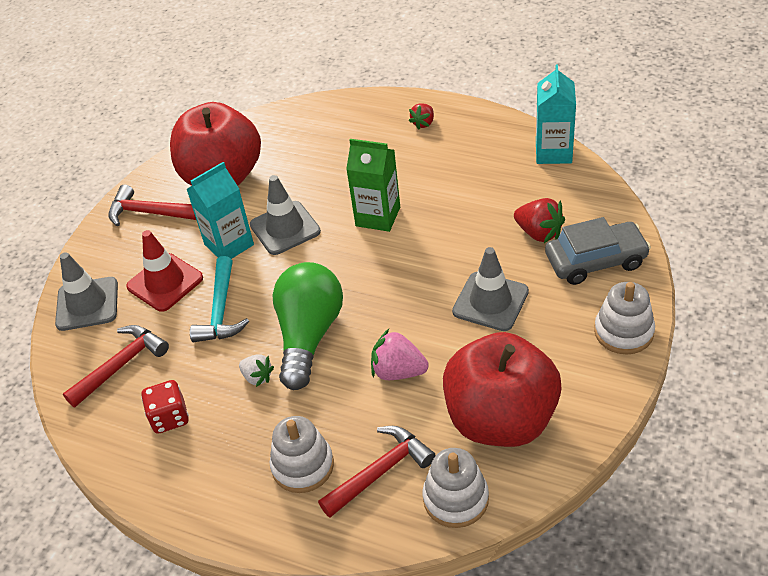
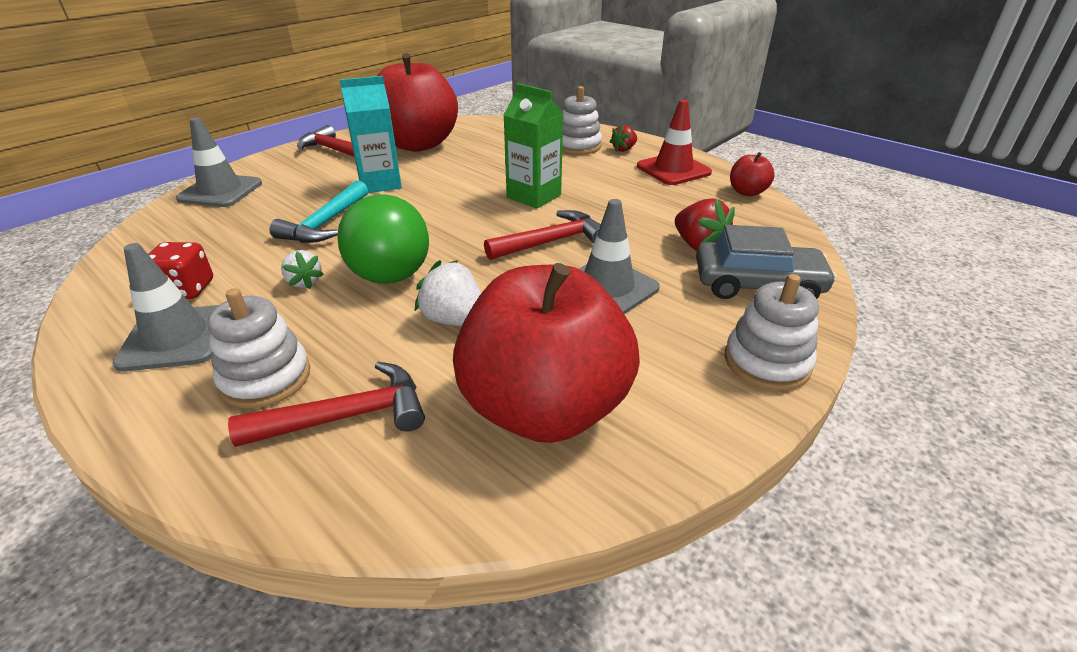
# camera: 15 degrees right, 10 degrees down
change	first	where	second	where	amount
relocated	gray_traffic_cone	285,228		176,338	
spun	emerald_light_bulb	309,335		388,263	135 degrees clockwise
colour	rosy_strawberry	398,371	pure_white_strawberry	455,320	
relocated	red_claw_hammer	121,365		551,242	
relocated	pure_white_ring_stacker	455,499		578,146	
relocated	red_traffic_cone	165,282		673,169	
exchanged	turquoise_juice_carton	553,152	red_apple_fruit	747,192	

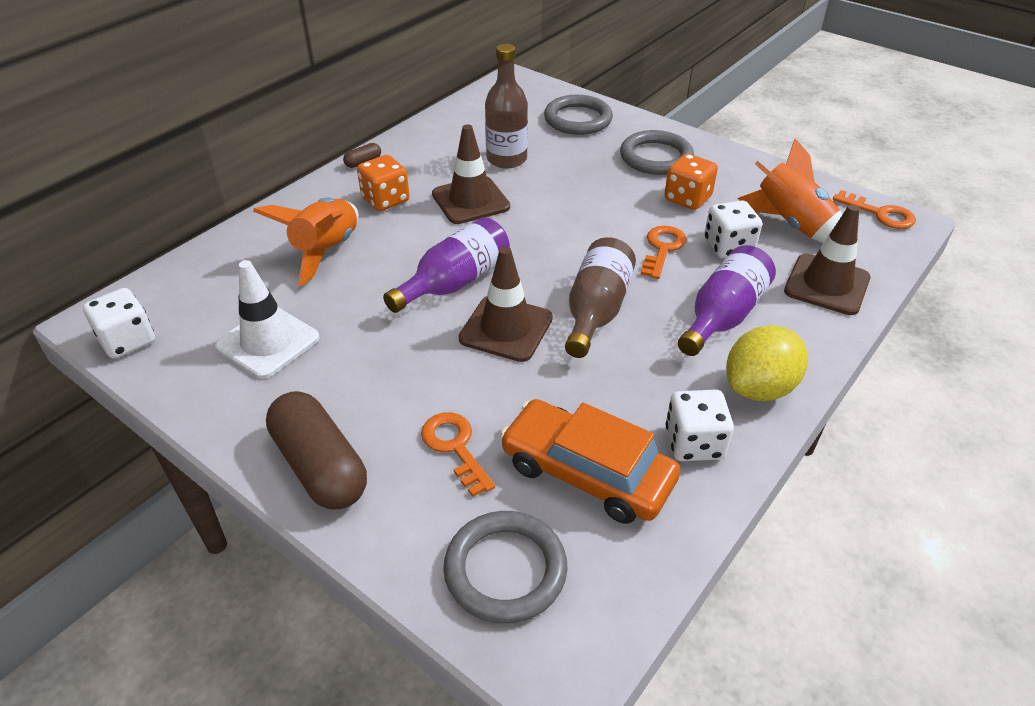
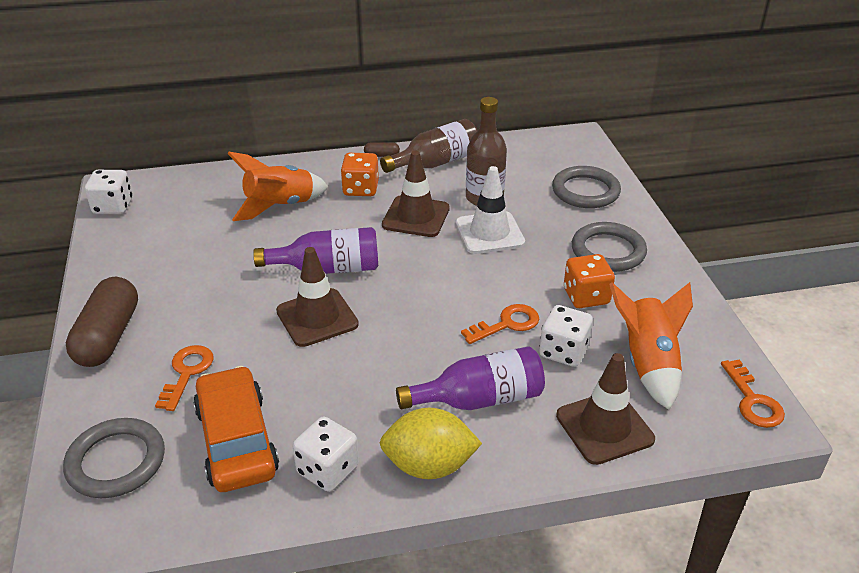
# camera: 40 degrees right, 5 degrees down
change	first	where	second	where	amount
relocated	russet_drink_bottle	596,311		436,163	
relocated	pure_white_traffic_cone	268,342		489,233	

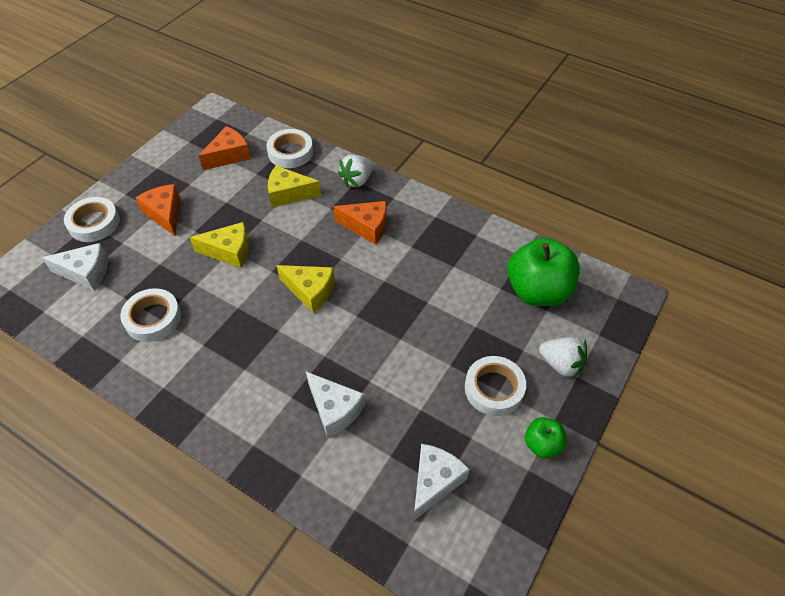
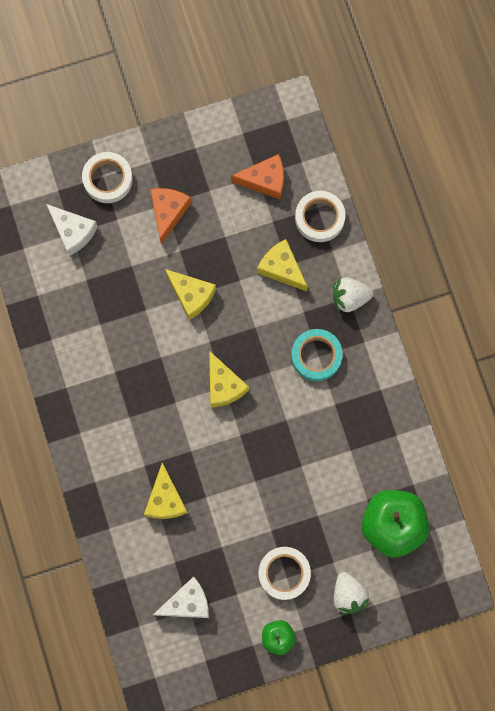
# camera: 40 degrees right, 25 degrees up
change	first	where	second	where	amount
colour	pure_white_cheese	334,409	bright_yellow_cheese	165,499	
exchanged	orange_cheese	367,227	turquoise_sticky_tape	316,356	
missing	pure_white_sticky_tape	153,318			

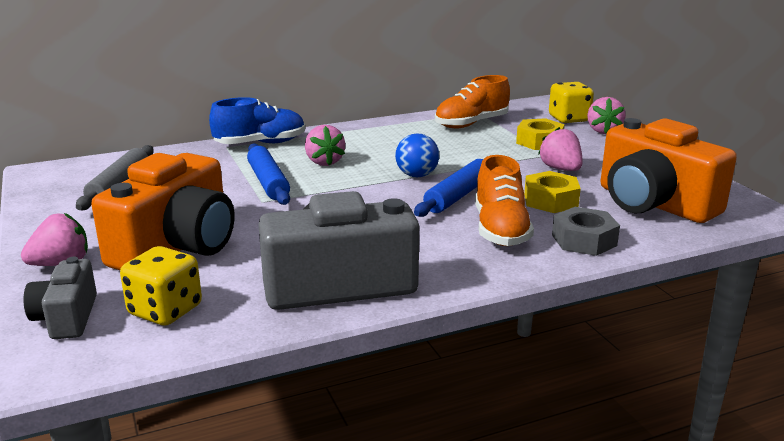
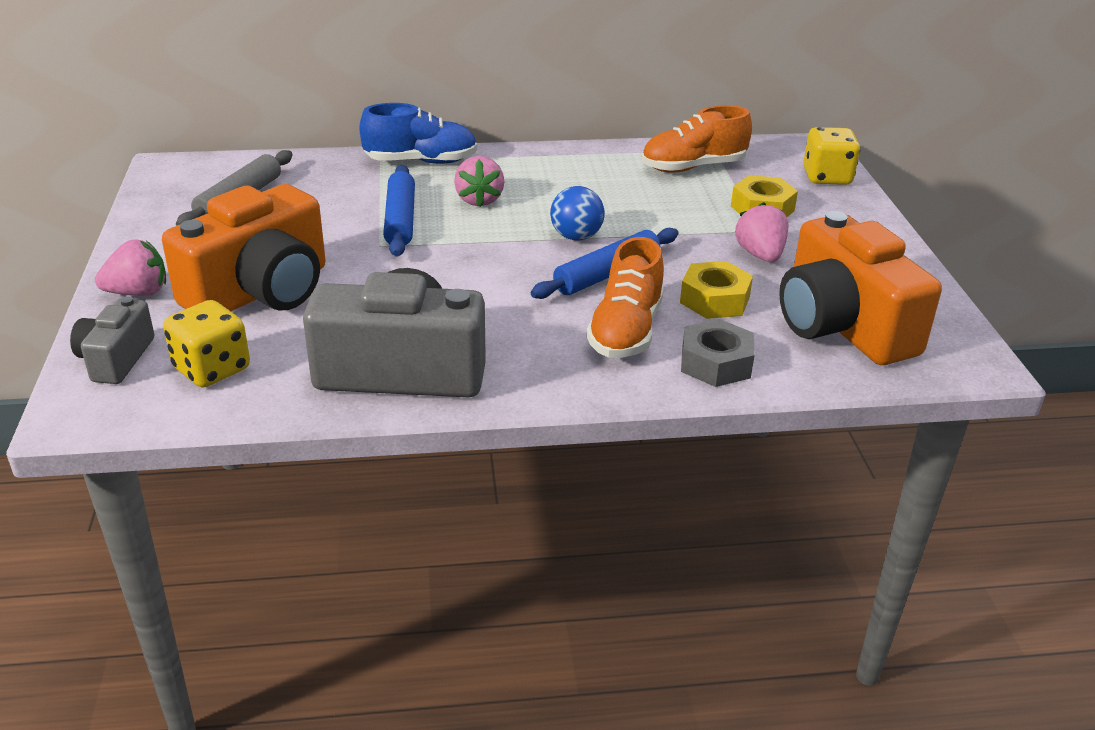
# camera: 15 degrees right, 10 degrees up
change	first	where	second	where	amount
missing	rosy_strawberry	603,131			

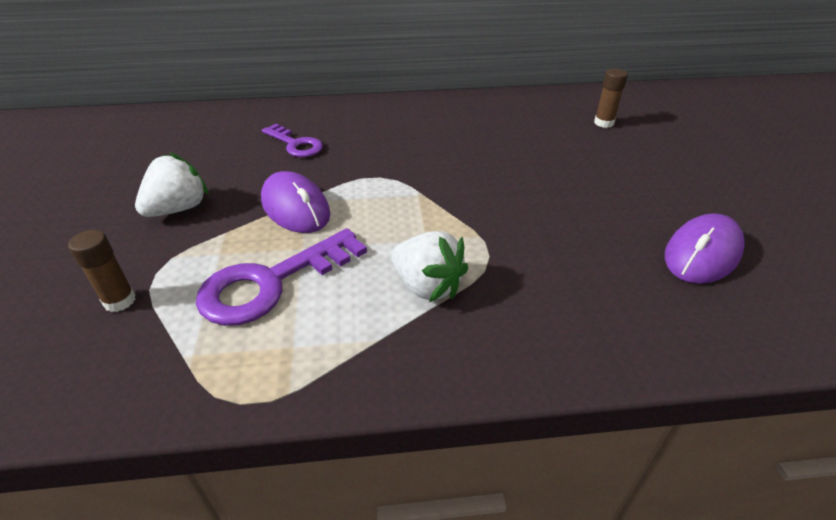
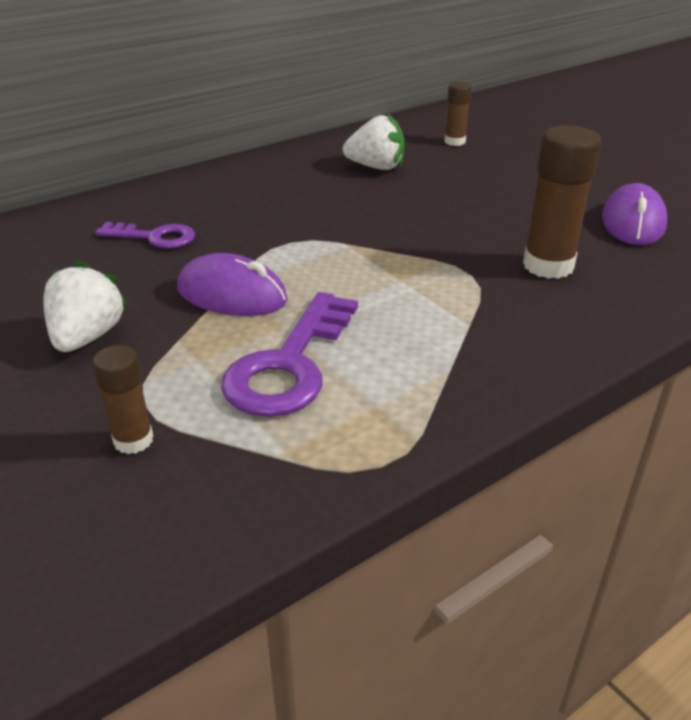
# camera: 30 degrees left, 5 degrees down
change	first	where	second	where	amount
relocated	pure_white_strawberry	427,286		376,167	
appeared			russet_glue_stick	548,266	

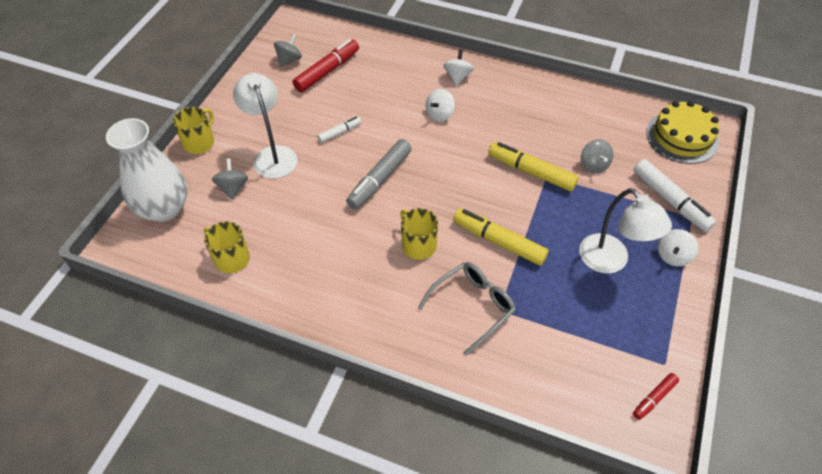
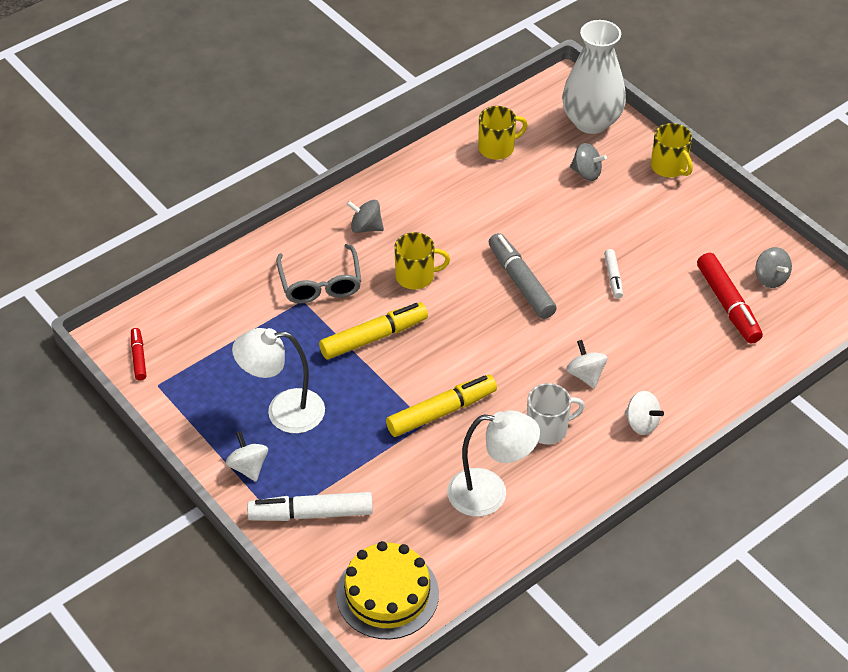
# camera: 120 degrees right, 5 degrees down
change	first	where	second	where	amount
relocated	gray_spinning_top	593,165		366,227	
relocated	pure_white_desk_lamp	272,155		490,494	
appeared			pure_white_tea_mug	548,428	

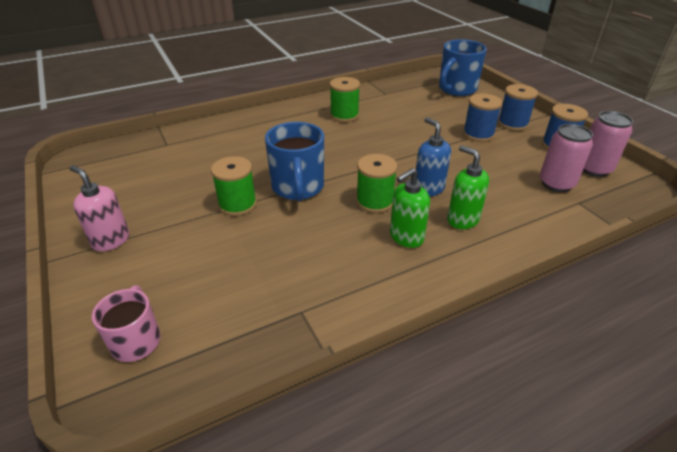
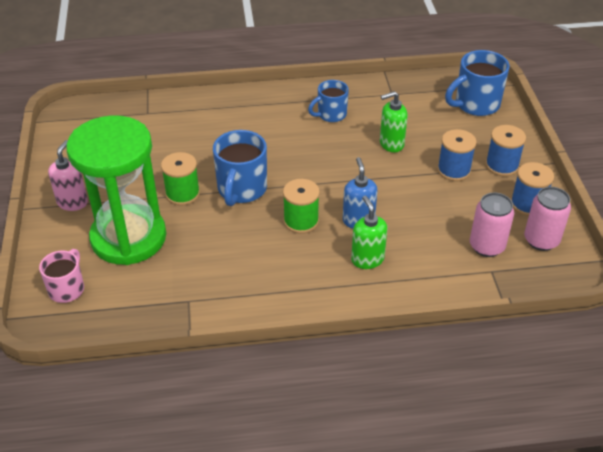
# camera: 20 degrees right, 5 degrees up
change	first	where	second	where	amount
spun	rosy_soap_pump	111,240		72,202	45 degrees clockwise
appeared			emerald_sandglass	128,238	
exchanged	emerald_spool	344,115	blue_tea_mug	331,114	
relocated	emerald_soap_pump	406,237		391,144	

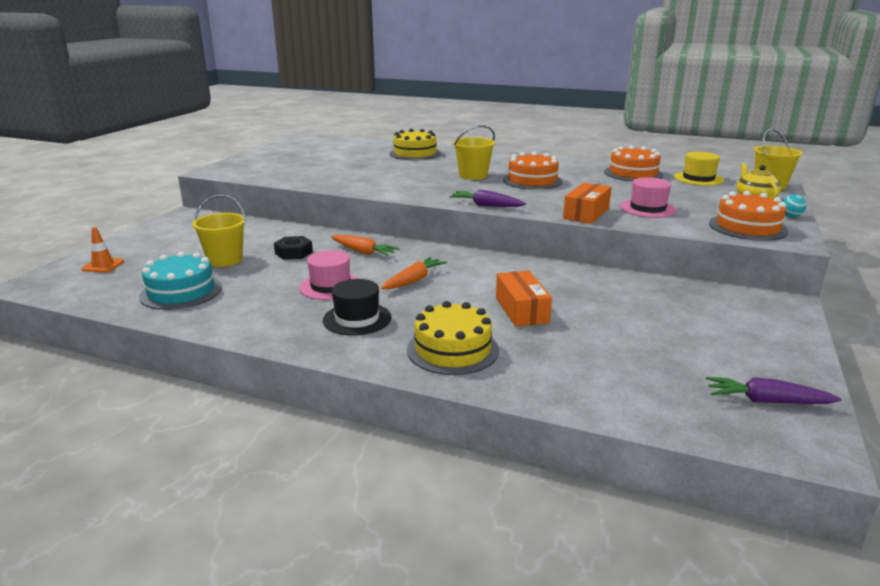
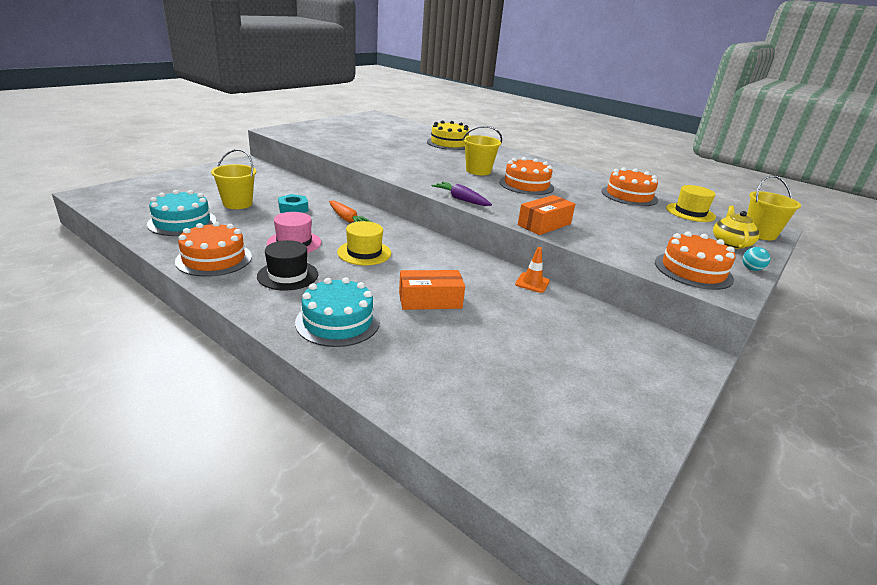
# camera: 15 degrees right, 5 degrees up
change	first	where	second	where	amount
appeared			orange_cake	214,259	
colour	jet-black_nut	294,253	turquoise_nut	293,209	
colour	bright_yellow_cake	452,349	turquoise_cake	338,321	
exchanged	orange_toy_carrot	414,280	bright_yellow_hat	364,253	
spun	orange_parcel	521,310		430,300	75 degrees clockwise
relocated	orange_traffic_cone	103,265		532,283	
missing	rosy_hat	648,208			
missing	violet_toy_carrot	767,401			

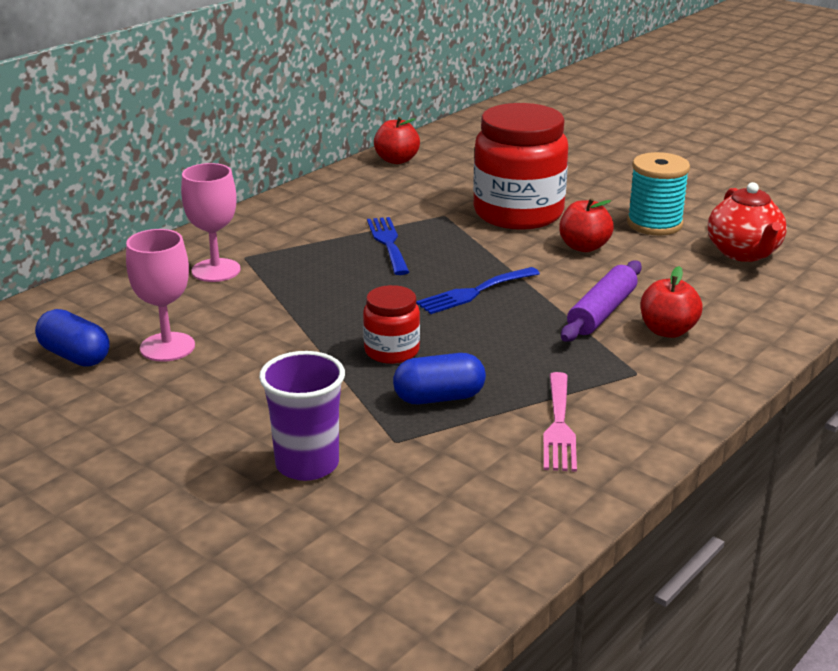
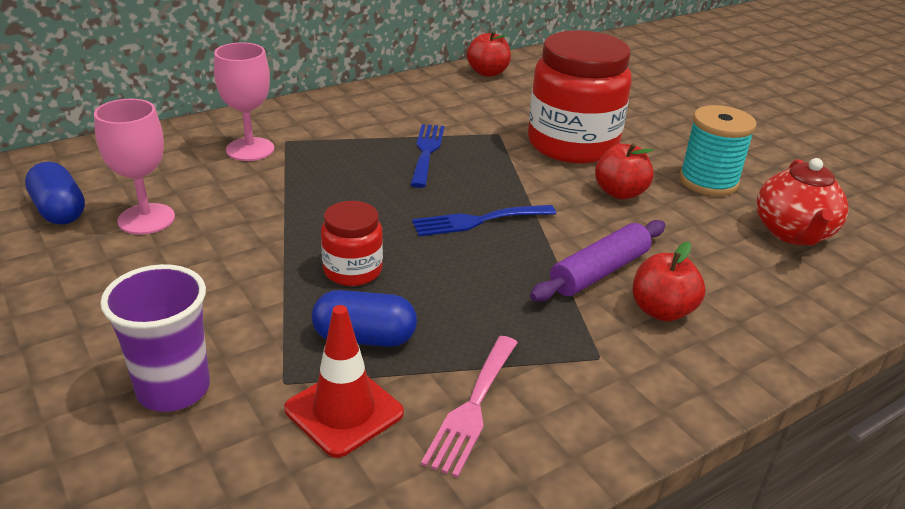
# camera: 15 degrees right, 5 degrees up
change	first	where	second	where	amount
appeared			red_traffic_cone	344,411	

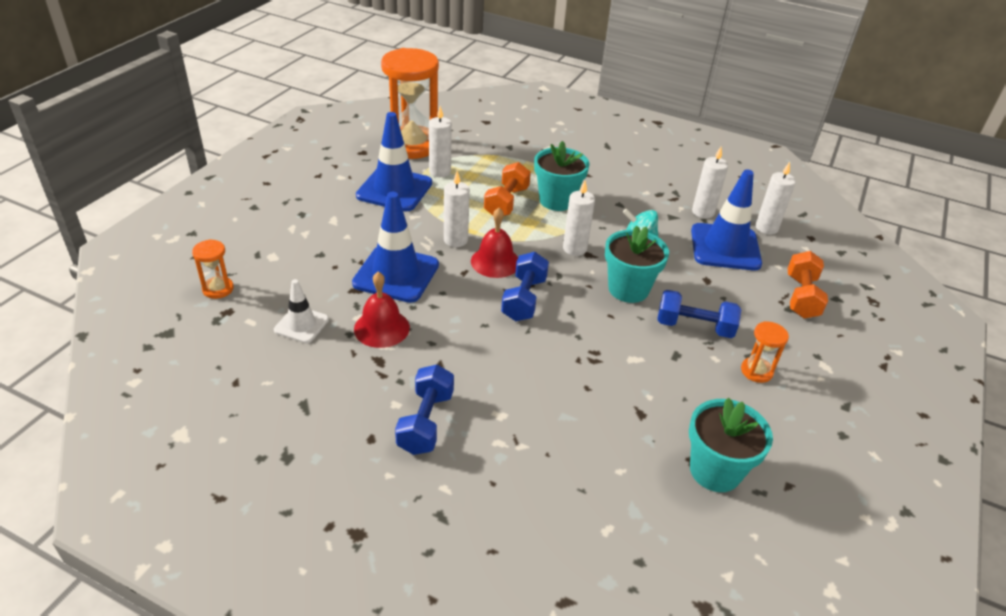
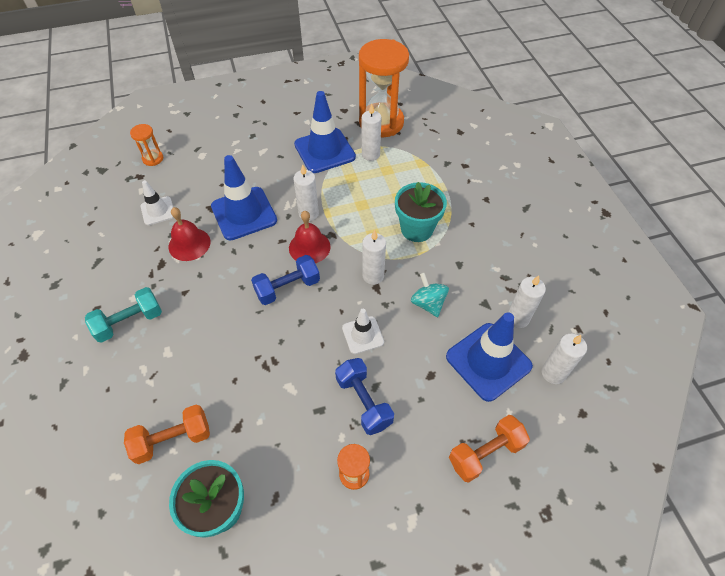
# camera: 50 degrees right, 15 degrees up
change	first	where	second	where	amount
colour	blue_free_weight	425,422	turquoise_free_weight	129,322	
relocated	orange_free_weight	506,202		173,439	
exchanged	turquoise_potted_plant	628,289	pure_white_traffic_cone	362,335	

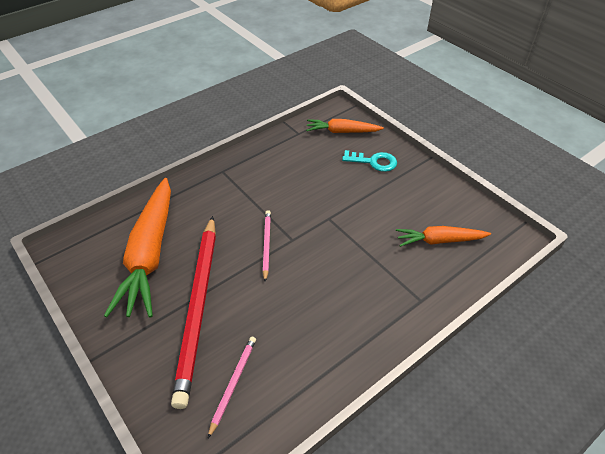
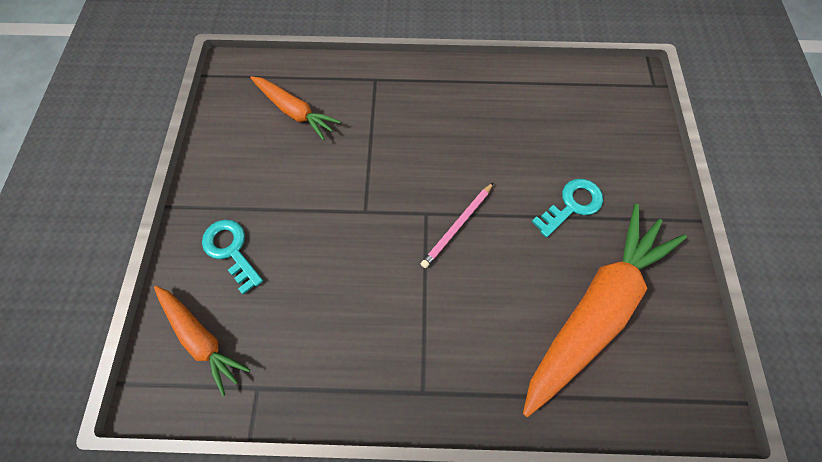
# camera: 140 degrees left, 20 degrees up
change	first	where	second	where	amount
exchanged	red_pencil	199,306	turquoise_key	572,205	
missing	rosy_pencil	233,384			

